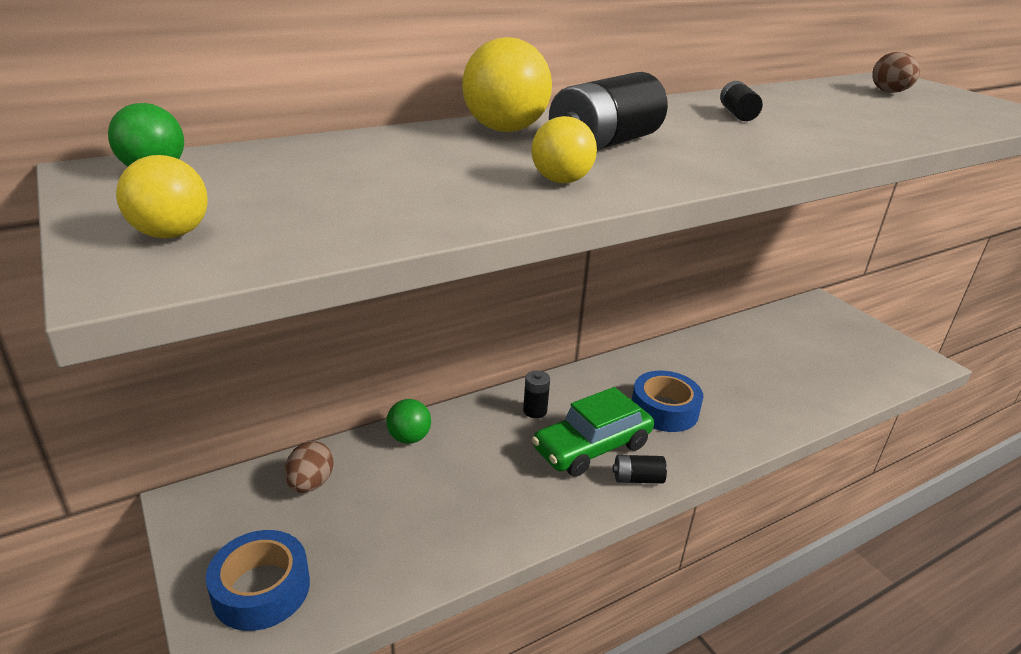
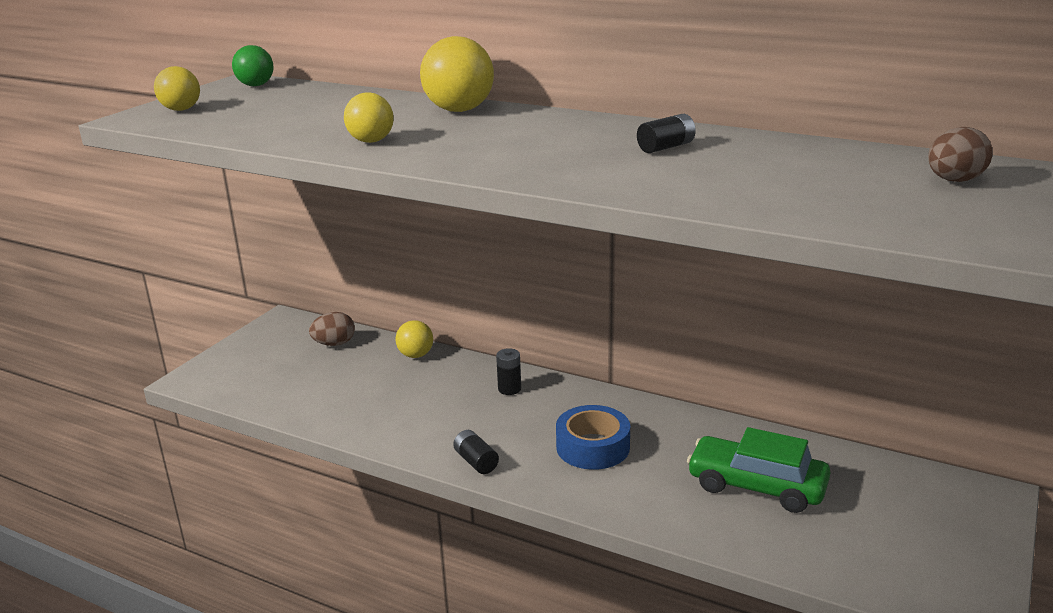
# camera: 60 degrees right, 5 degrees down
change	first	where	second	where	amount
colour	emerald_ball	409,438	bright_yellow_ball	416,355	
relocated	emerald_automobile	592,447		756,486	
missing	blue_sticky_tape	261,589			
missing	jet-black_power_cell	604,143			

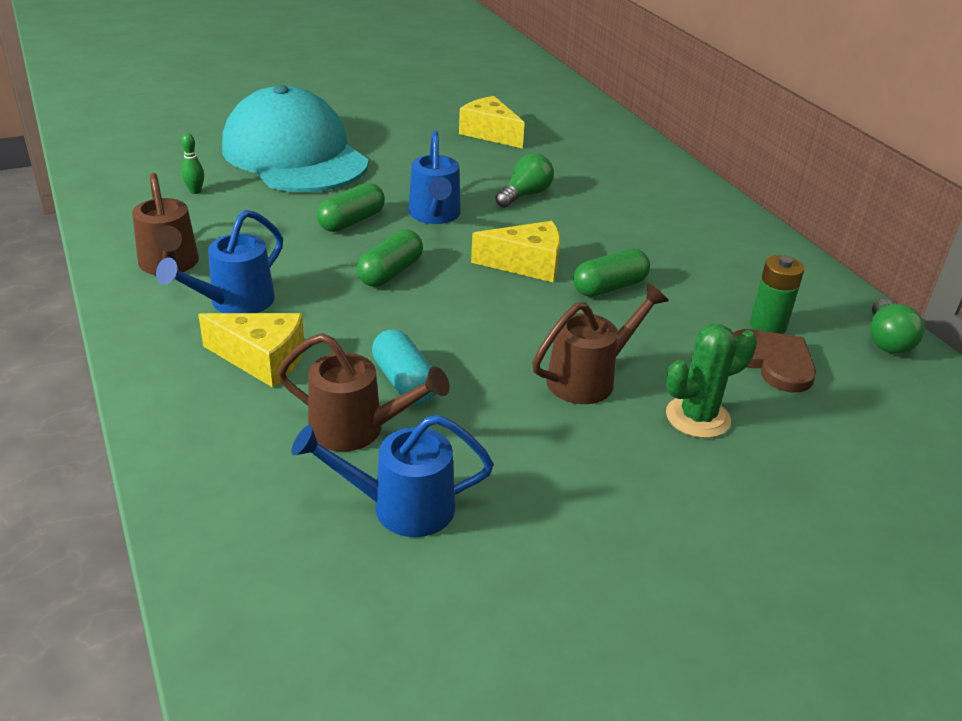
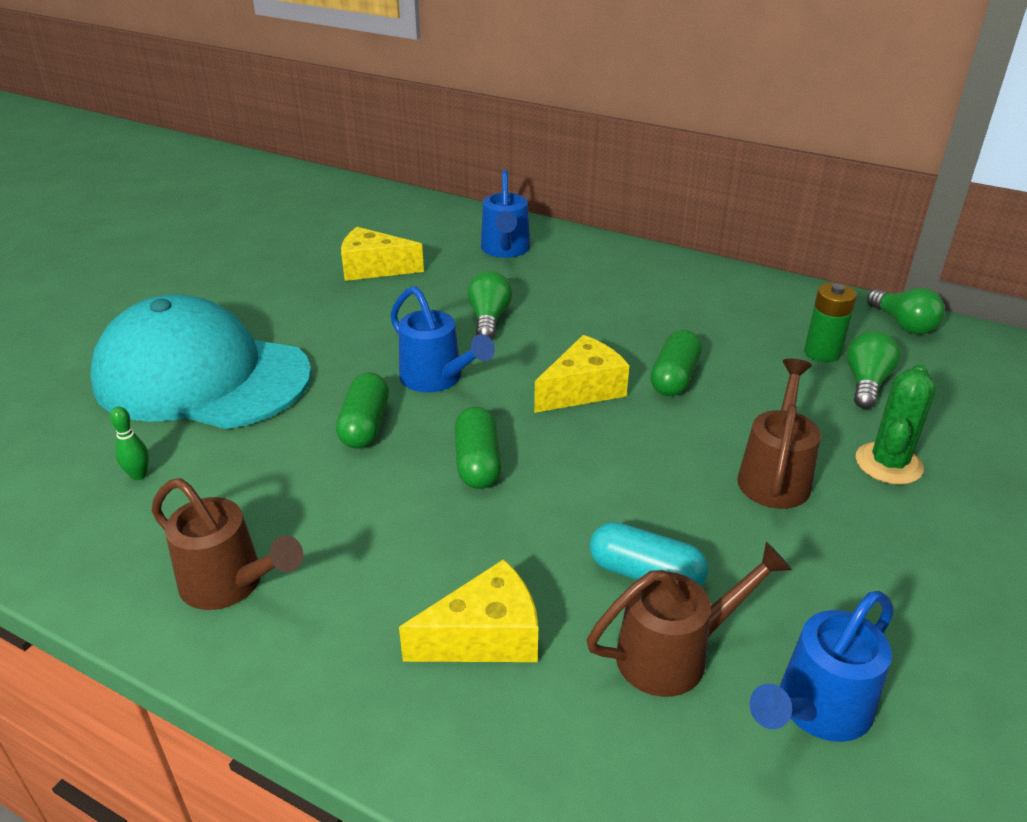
# camera: 35 degrees left, 0 degrees up
change	first	where	second	where	amount
relocated	blue_sprinkling_can	234,303		505,250	
exchanged	russet_heart	772,362	emerald_light_bulb	866,383	

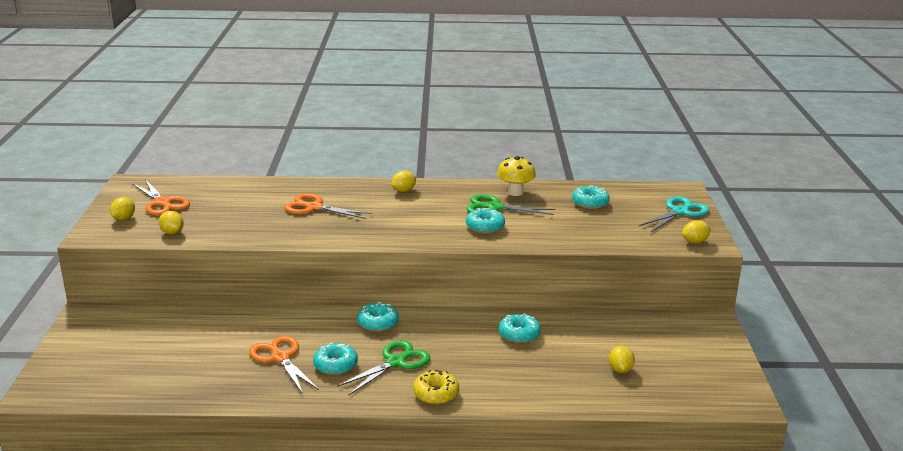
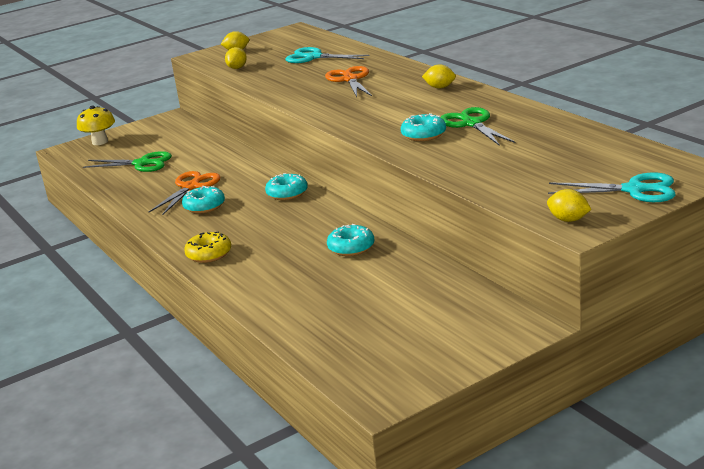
# camera: 60 degrees right, 0 degrees up
change	first	where	second	where	amount
relocated	bright_yellow_toadstool	515,192		100,142	
relocated	emerald_shears	396,362		142,164	
appeared			turquoise_shears	313,57	
missing	orange_shears	162,203			
missing	turquoise_doughnut	590,203			
missing	bright_yellow_toy_lemon	620,370			

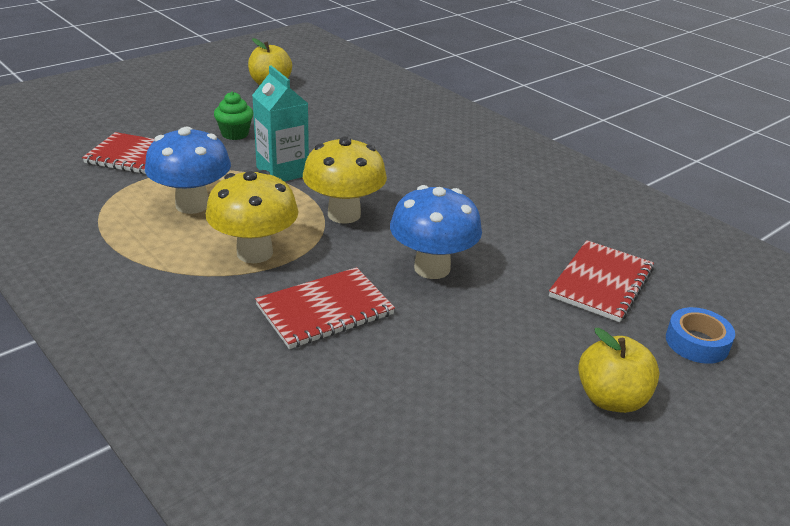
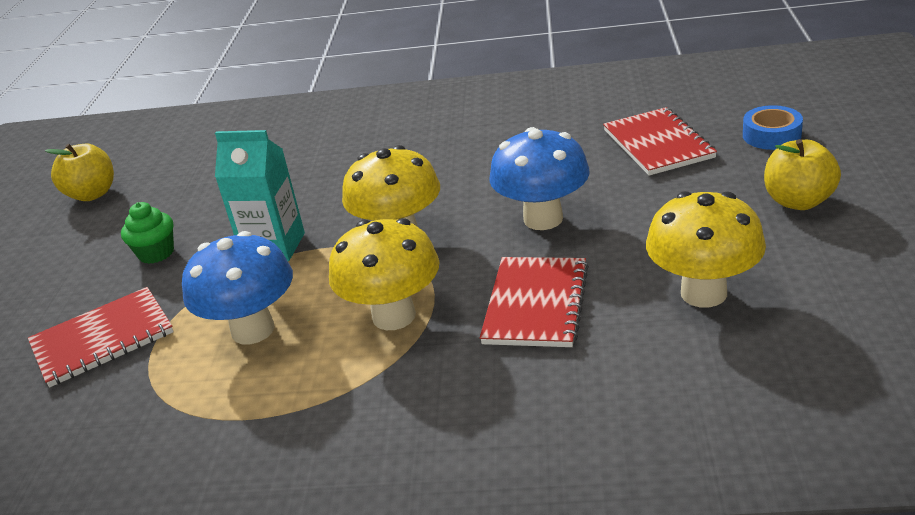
# camera: 40 degrees left, 0 degrees up
change	first	where	second	where	amount
appeared			bright_yellow_toadstool	703,293	

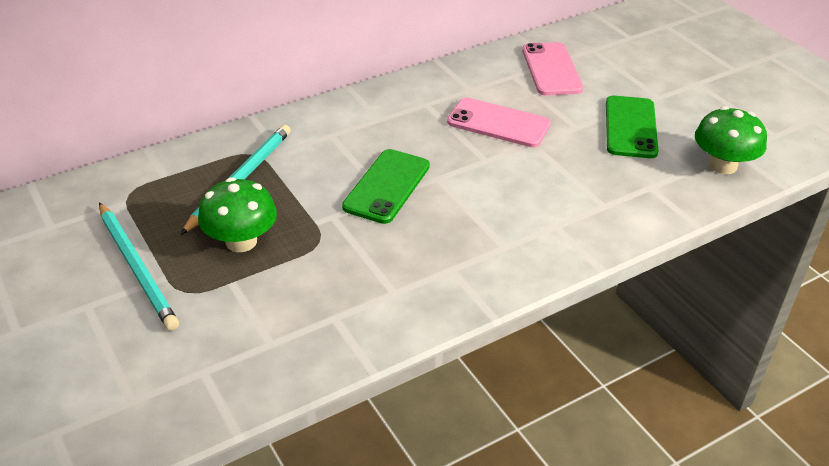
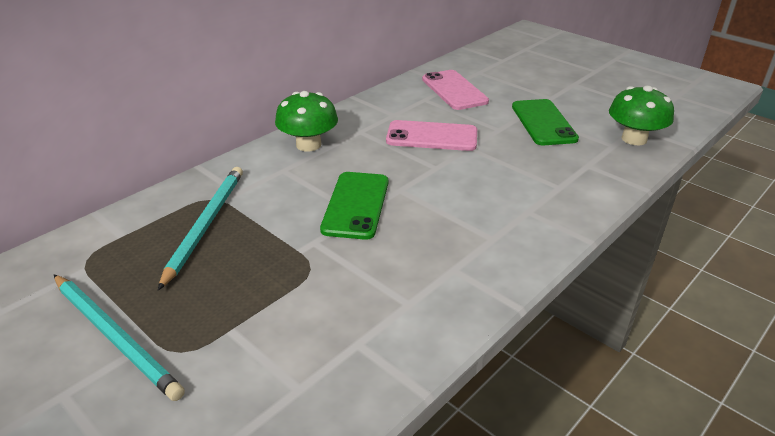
# camera: 15 degrees left, 5 degrees down
change	first	where	second	where	amount
relocated	emerald_toadstool	241,241		308,145	

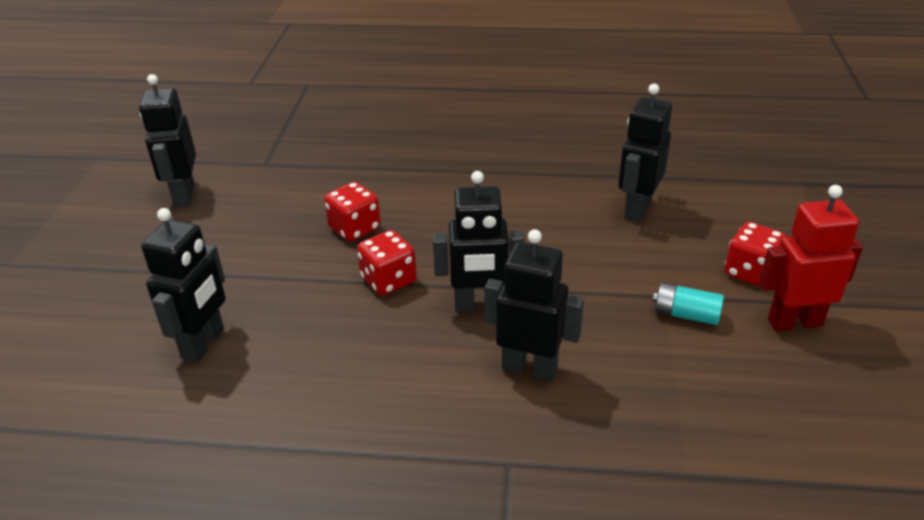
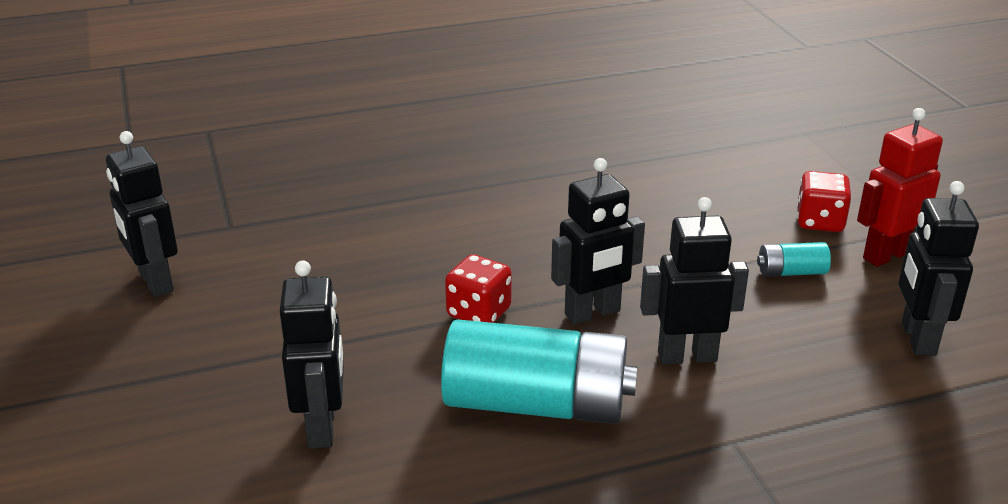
# camera: 25 degrees left, 5 degrees down
change	first	where	second	where	amount
appeared			turquoise_power_cell	537,404	
relocated	jet-black_robot_figure	637,209		917,338	
missing	red_die	354,229			

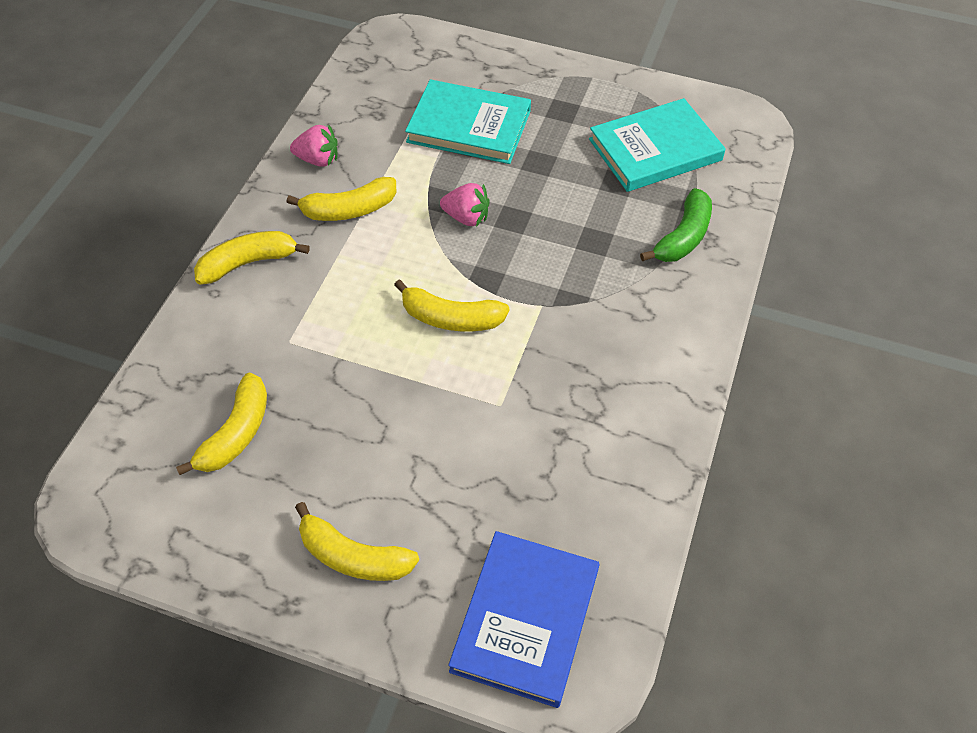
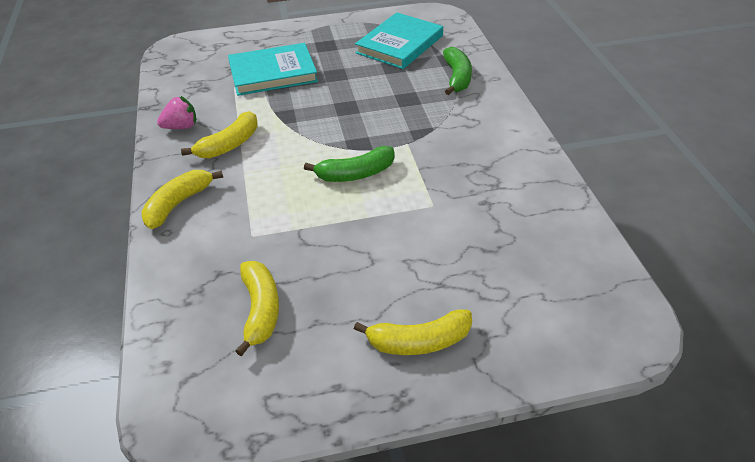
# camera: 30 degrees left, 10 degrees down
change	first	where	second	where	amount
colour	bright_yellow_toy_banana	450,318	emerald_toy_banana	355,174	
missing	rosy_strawberry	466,217			
missing	blue_hardcover	525,620			

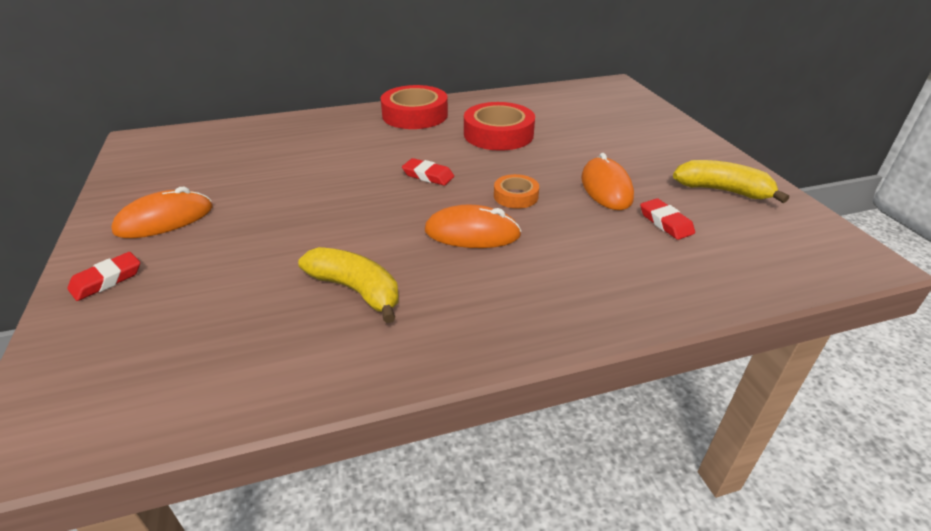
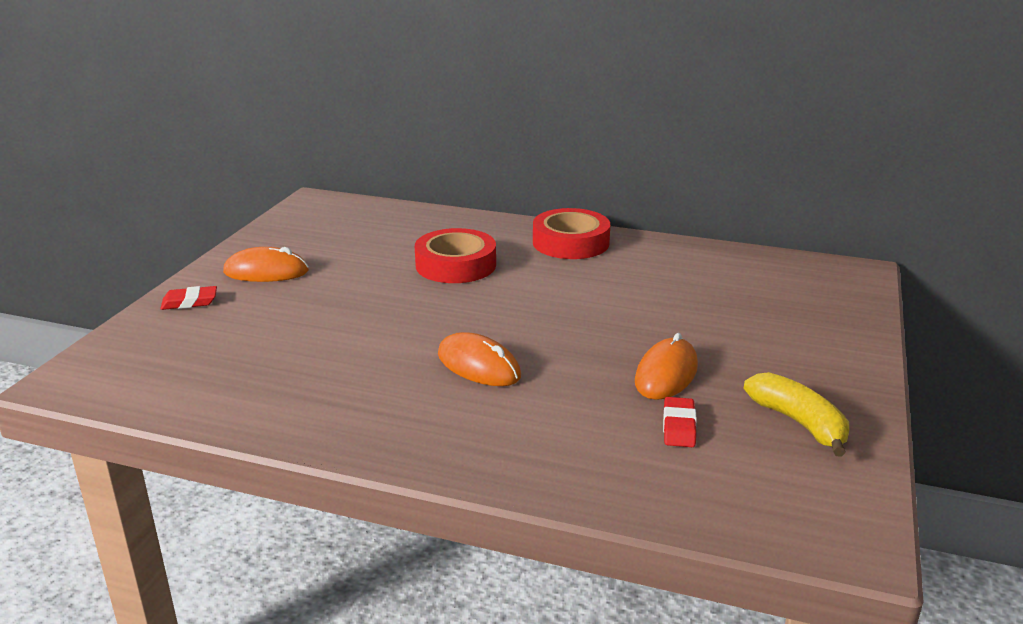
# camera: 35 degrees right, 10 degrees down
change	first	where	second	where	amount
relocated	red_sticky_tape	498,134		456,265	
missing	bright_yellow_toy_banana	356,290			
missing	red_pencil_eraser	428,175			
missing	orange_sticky_tape	515,196			

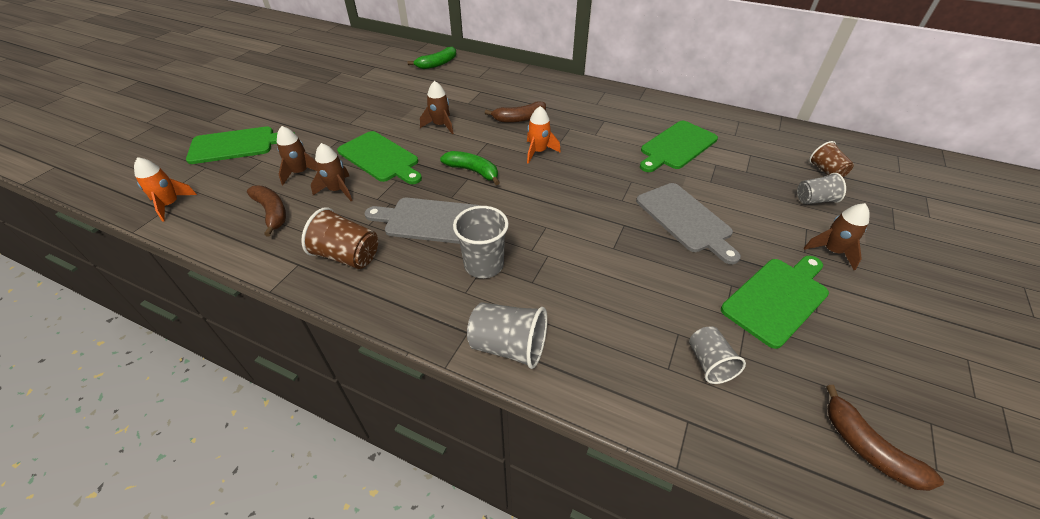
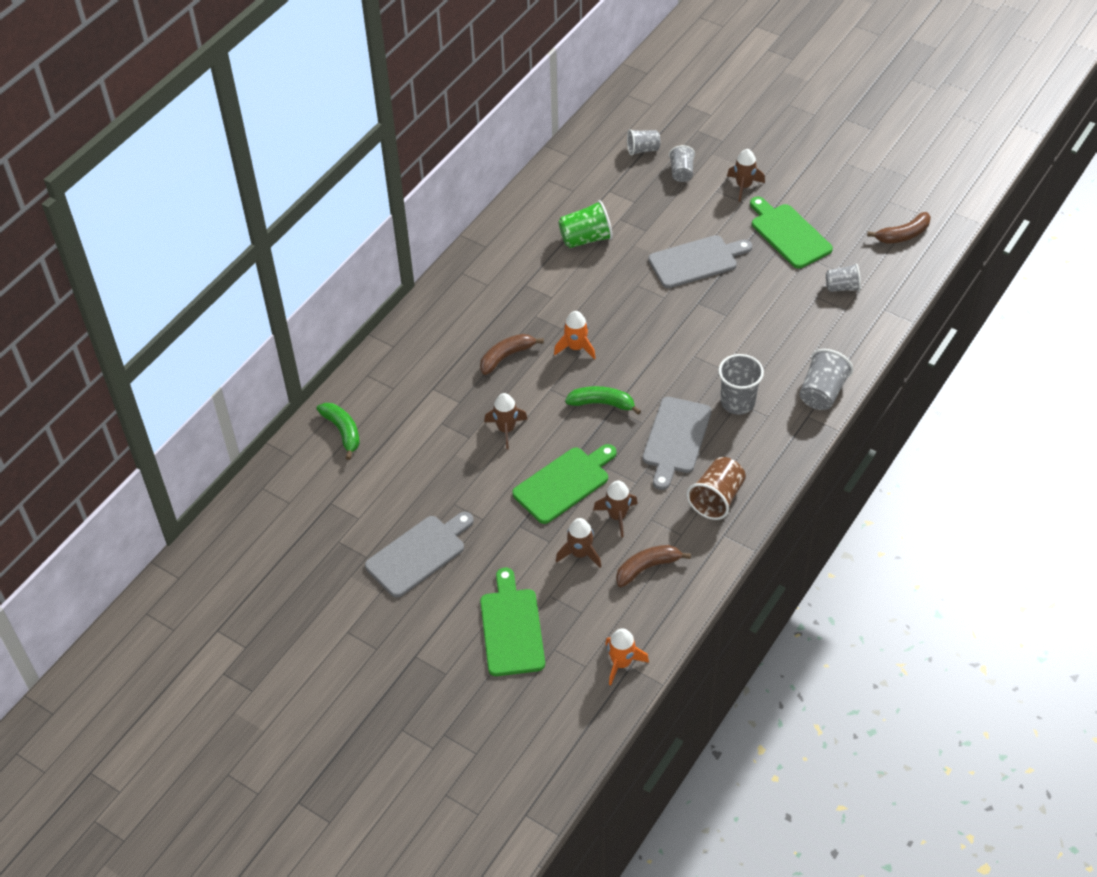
# camera: 80 degrees left, 5 degrees up
change	first	where	second	where	amount
appeared			gray_bread_board	418,554	
spun	russet_toy_banana	519,118		506,357	120 degrees counterclockwise
exchanged	emerald_bread_board	677,146	emerald_cup	586,239	
spun	emerald_toy_banana	473,171		602,403	60 degrees clockwise
colour	russet_cup	826,171	gray_cup	643,150	

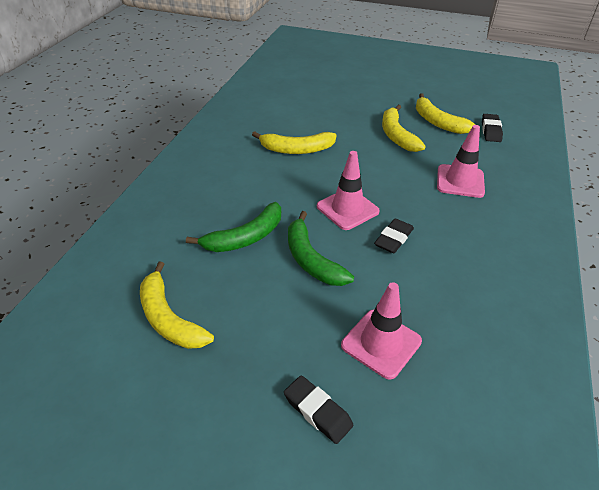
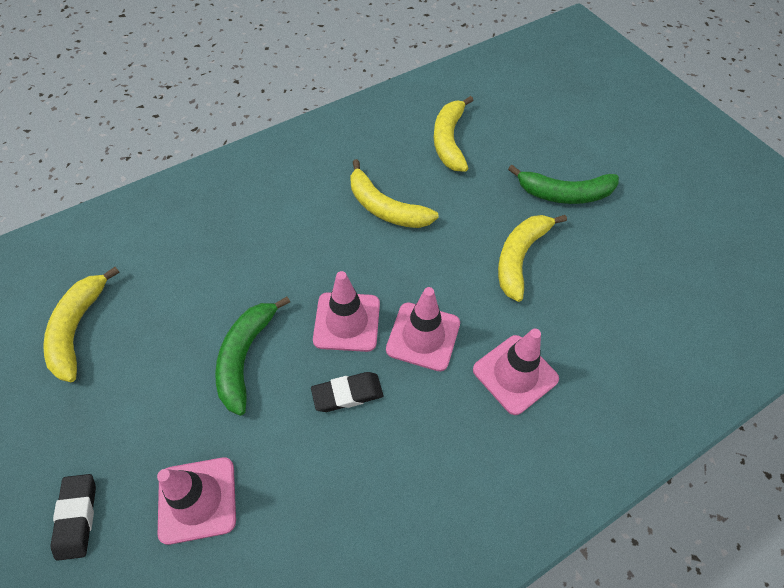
# camera: 40 degrees right, 15 degrees up
change	first	where	second	where	amount
appeared			rosy_traffic_cone	423,336	
relocated	bright_yellow_toy_banana	437,122		449,140	
relocated	emerald_toy_banana	245,237		564,194	
missing	jet-black_pencil_eraser	491,131			

